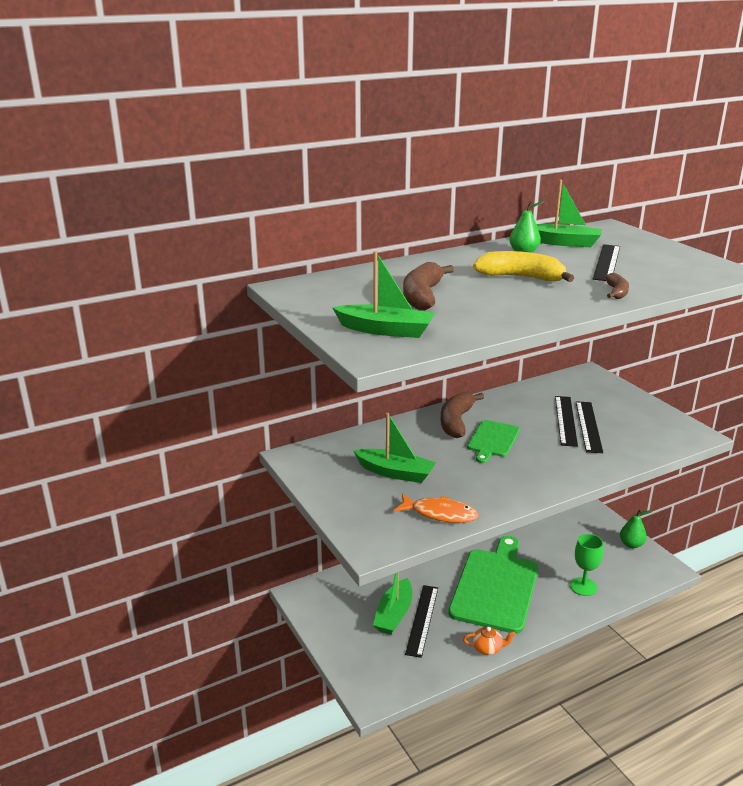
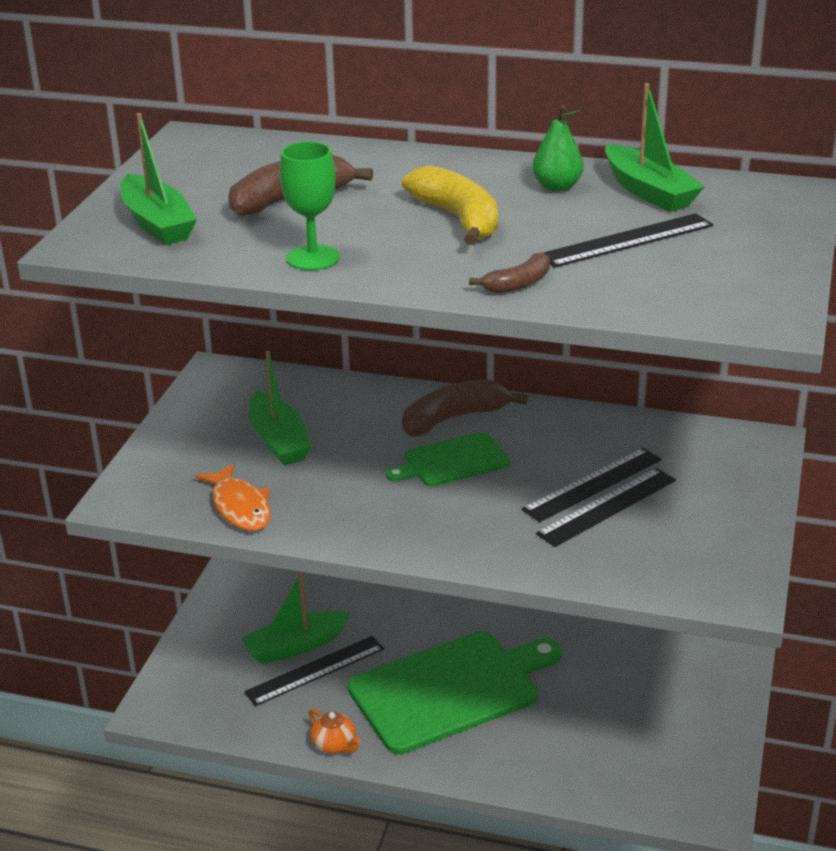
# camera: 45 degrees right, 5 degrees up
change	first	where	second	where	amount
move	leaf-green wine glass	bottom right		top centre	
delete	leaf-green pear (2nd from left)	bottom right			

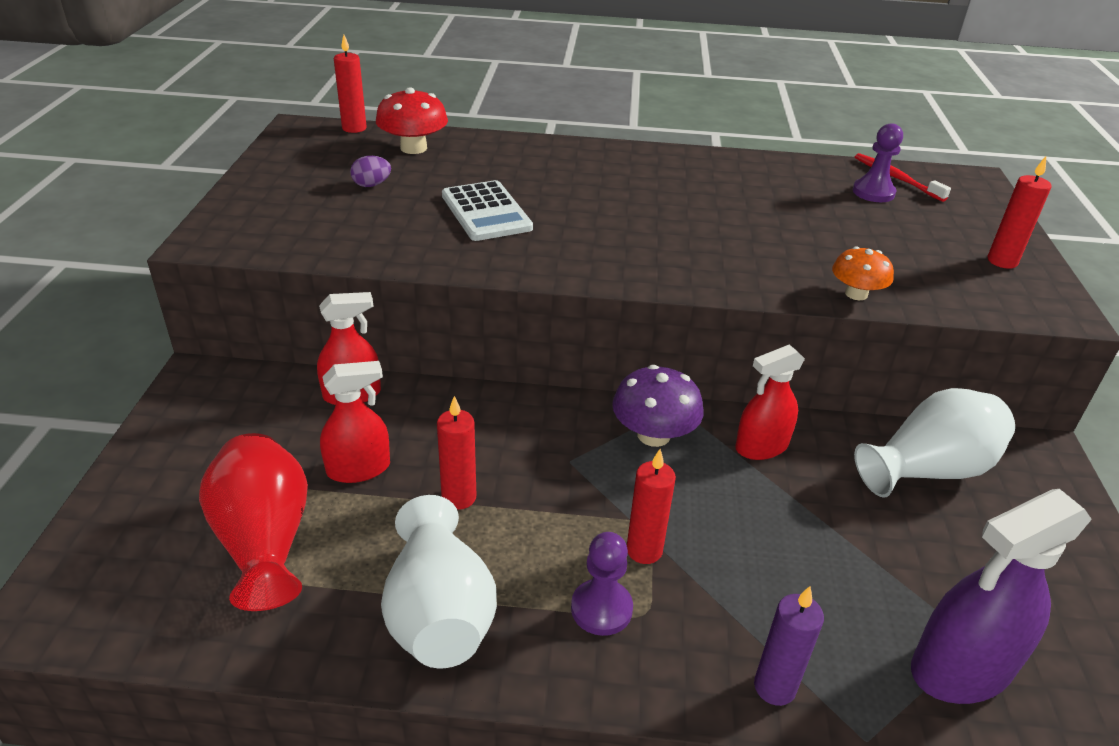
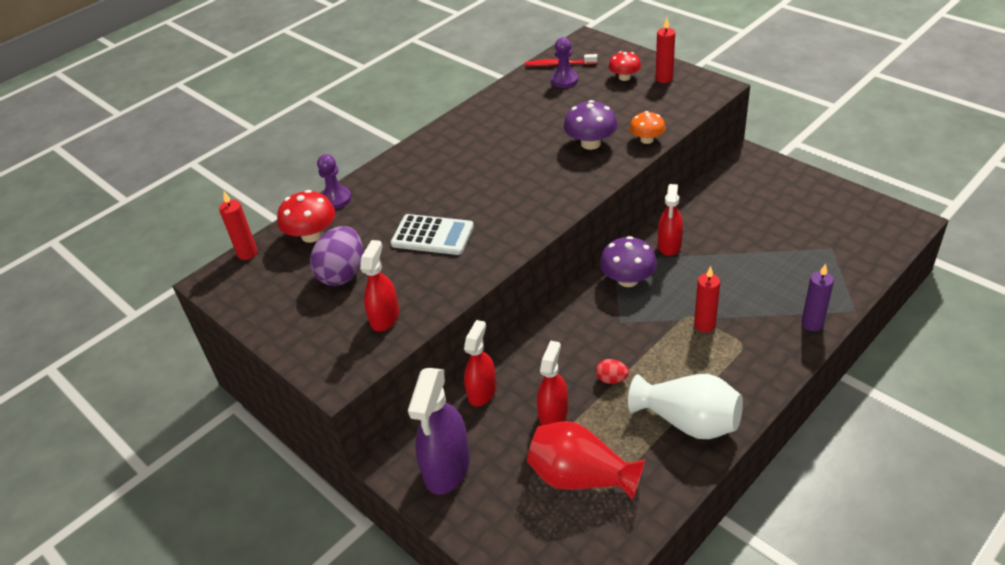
# camera: 45 degrees left, 5 degrees up
change	first	where	second	where	amount
resize	royal purple egg	top left		centre	x2.05
move	royal purple pawn (1st from left)	bottom centre		top left	
insert			scarlet sprayer (1st from left)	centre	
move	royal purple sprayer	bottom right		bottom centre	
insert			royal purple mushroom (1st from left)	top centre	
replace	scarlet candle (2nd from left)	centre	scarlet egg	centre	
insert			scarlet mushroom (2nd from left)	top centre	
delete	snow-white vase (2nd from left)	middle right			

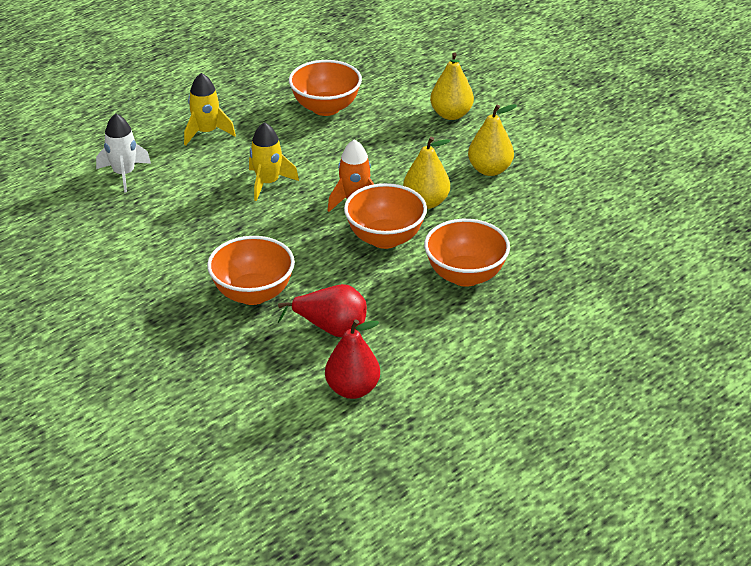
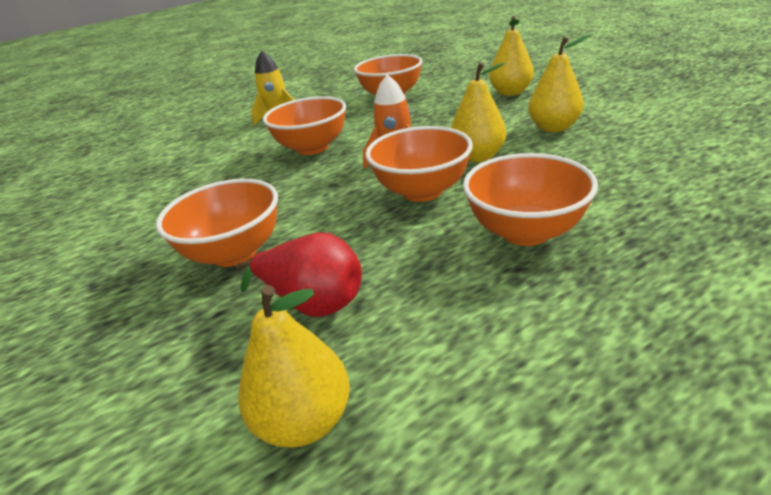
# camera: 15 degrees right, 5 degrees down
change	first	where	second	where	amount
recolor	scarlet pear (2nd from left)	centre	golden pear (1st from left)	bottom centre	
replace	golden toy rocket (2nd from left)	top centre	orange bowl (2nd from left)	top centre	
delete	snow-white toy rocket	top left			

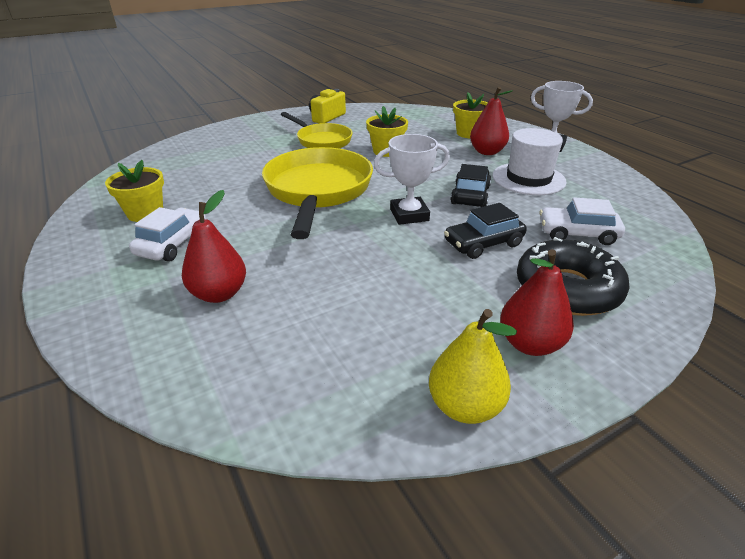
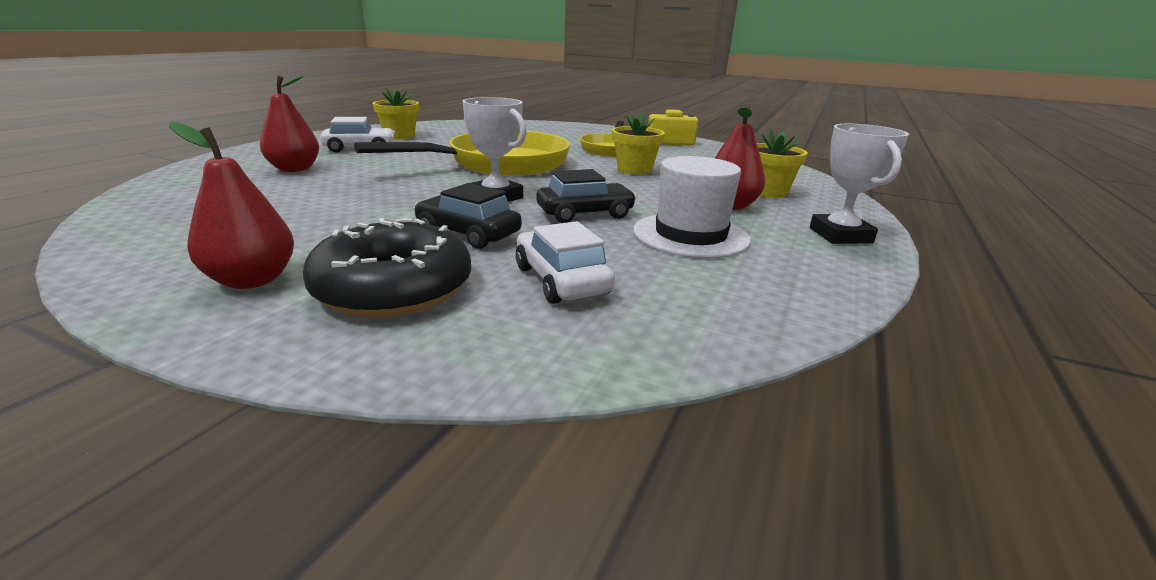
# camera: 55 degrees right, 10 degrees down
change	first	where	second	where	amount
delete	golden pear	centre			

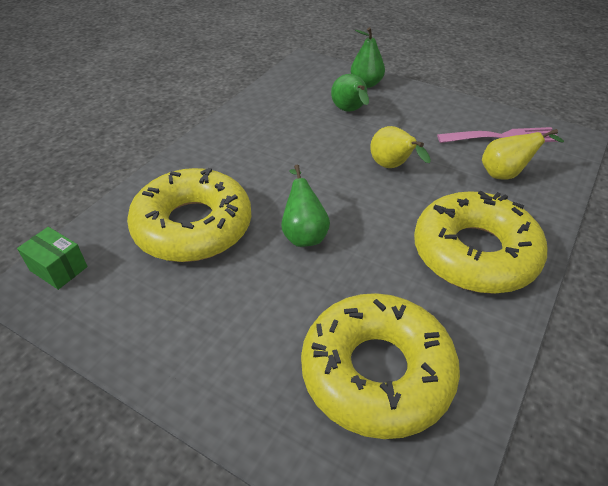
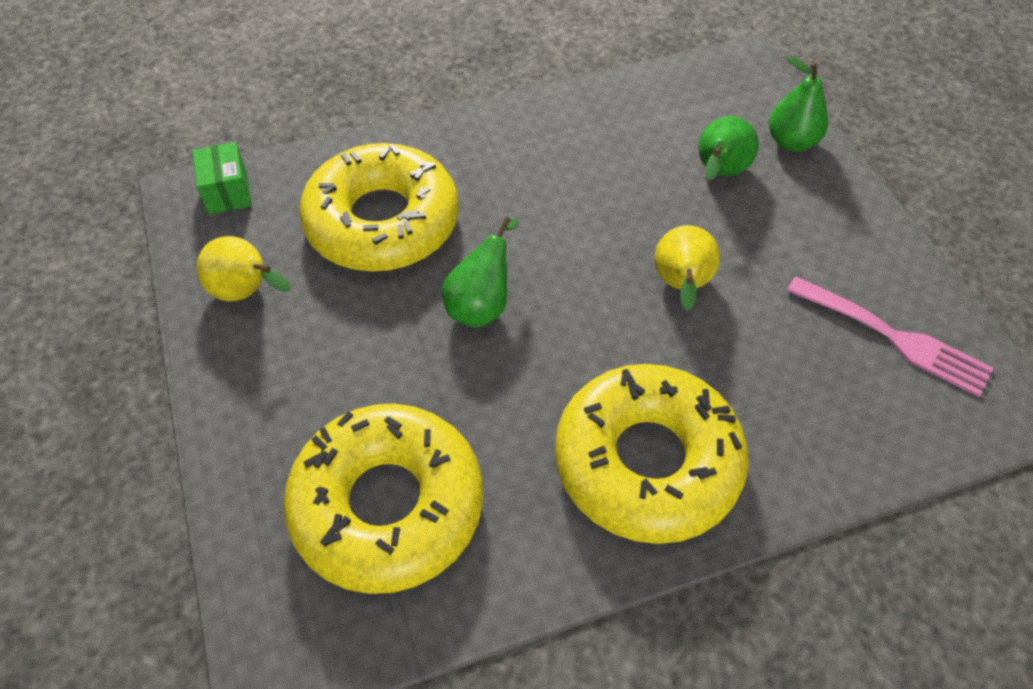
# camera: 40 degrees right, 10 degrees up
change	first	where	second	where	amount
move	golden pear (2nd from left in the first image)	top right	golden pear (1st from left)	middle left	

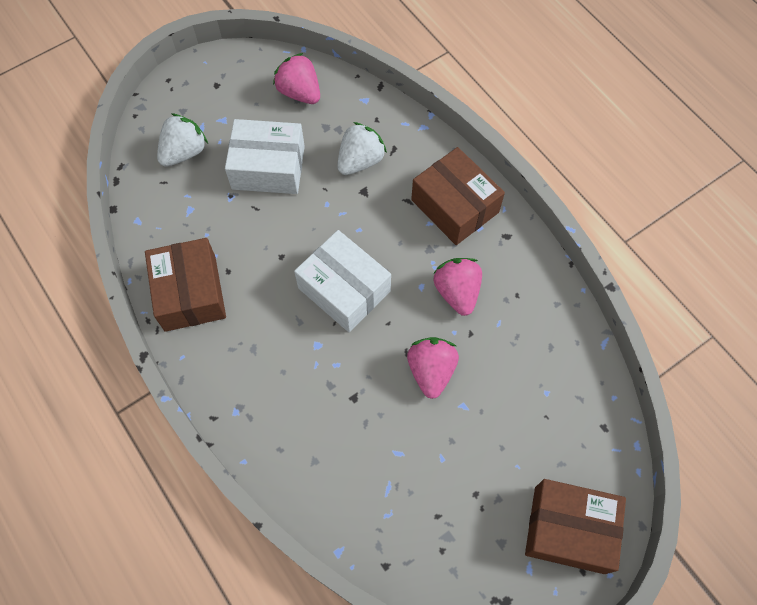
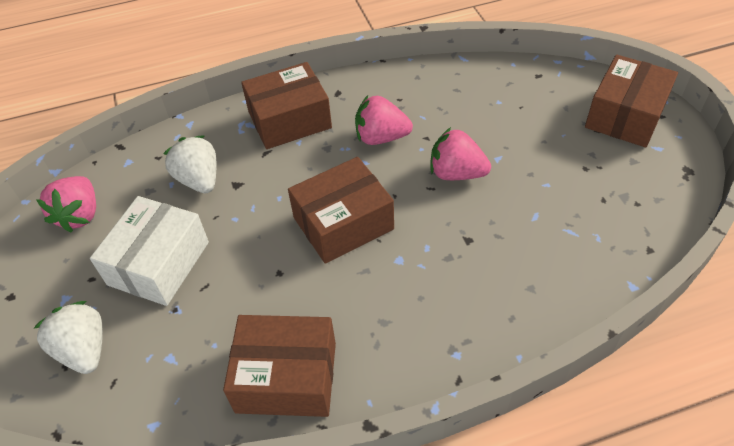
# camera: 70 degrees left, 15 degrees down
change	first	where	second	where	amount
rotate	pink berry (1st from left)	top centre		middle left	60 degrees counterclockwise
recolor	snow-white box (2nd from left)	centre	dark brown box (3rd from left)	centre	

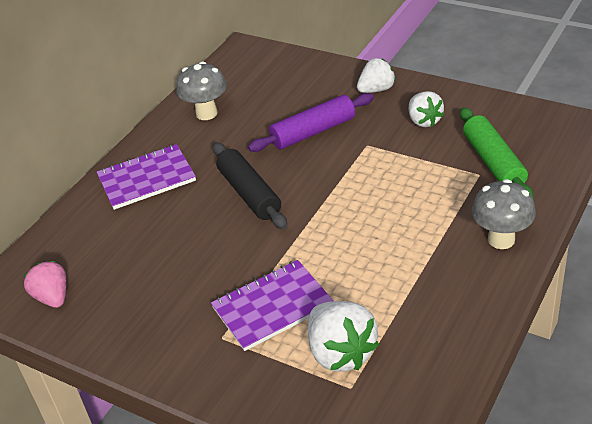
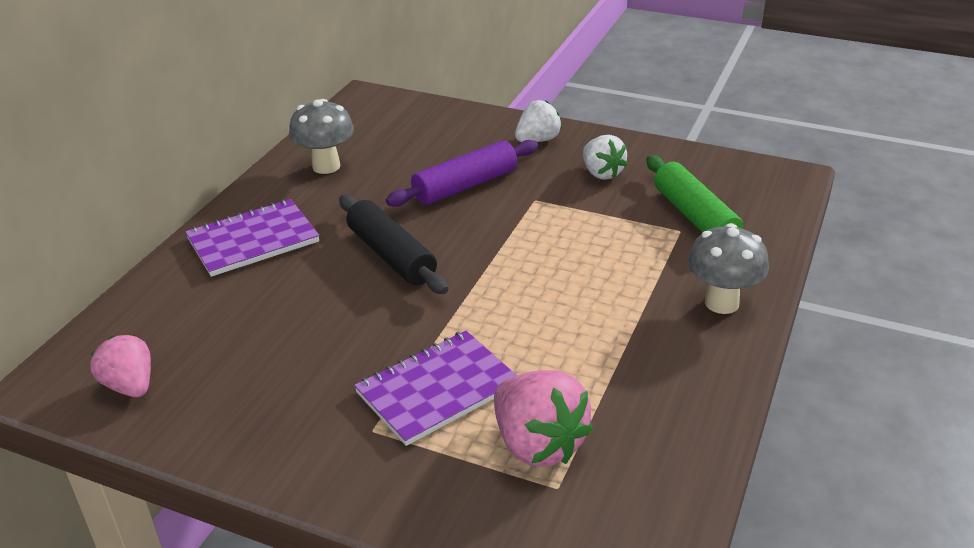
# camera: 10 degrees left, 5 degrees down
change	first	where	second	where	amount
recolor	snow-white berry (1st from left)	bottom centre	pink berry (2nd from left)	bottom centre	

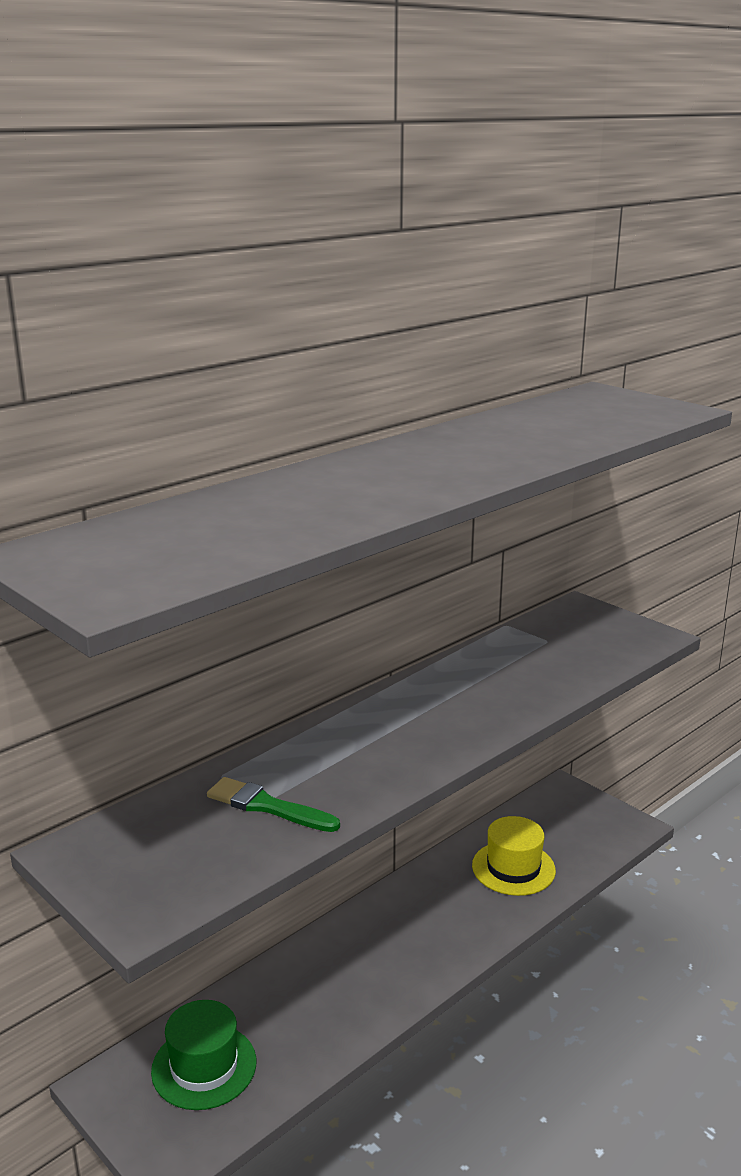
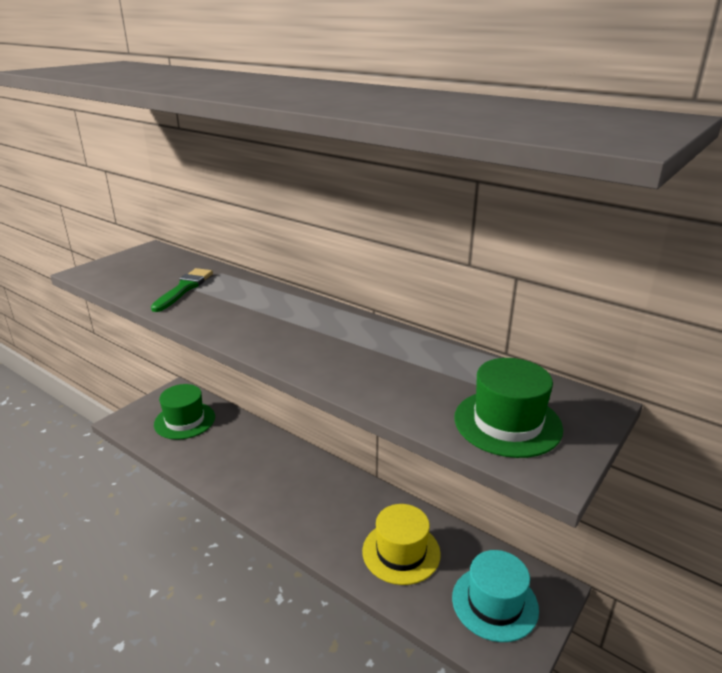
# camera: 80 degrees right, 5 degrees up
change	first	where	second	where	amount
insert			turquoise tall hat	bottom right	
insert			leaf-green tall hat (2nd from left)	middle right	

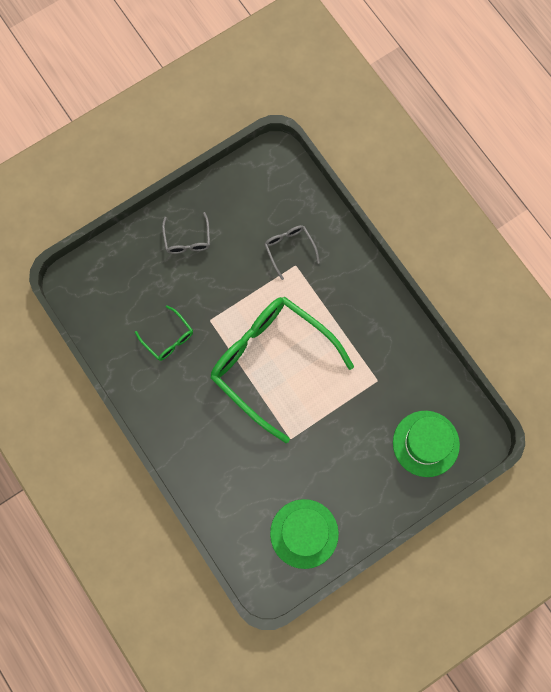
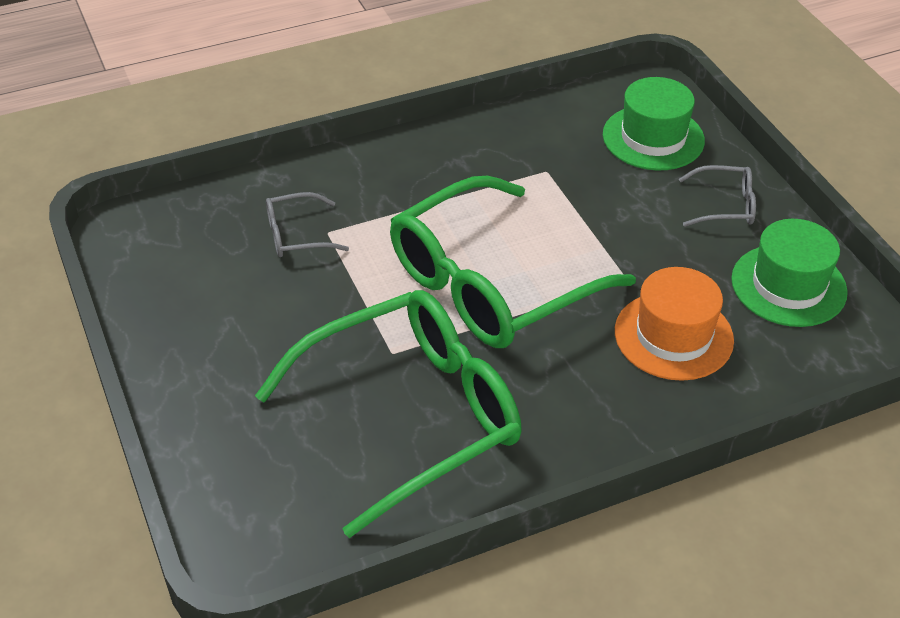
# camera: 80 degrees left, 30 degrees down
change	first	where	second	where	amount
resize	leaf-green eyeglasses (1st from left)	middle left		bottom centre	x2.39
insert			orange tall hat	middle right	
move	grey eyeglasses (1st from left in the first image)	centre	grey eyeglasses (2nd from left)	top right	

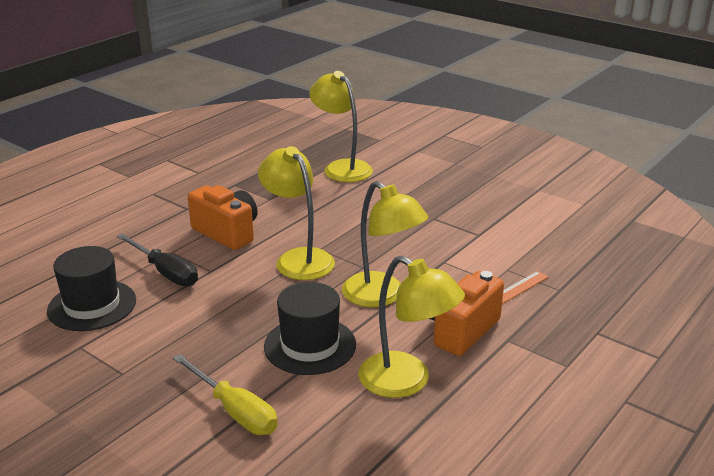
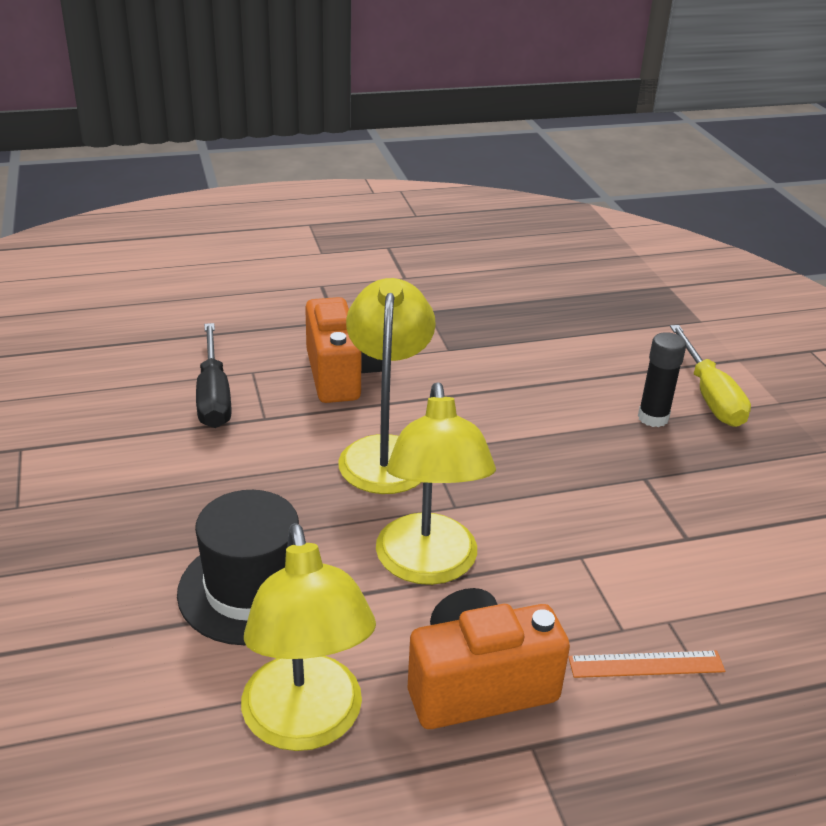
# camera: 35 degrees right, 5 degrees up
change	first	where	second	where	amount
insert			ebony glue	middle right	
move	golden screwdriver	bottom left		middle right	
delete	ebony tall hat (1st from left)	middle left			
delete	golden desk lamp (2nd from left)	top centre			

